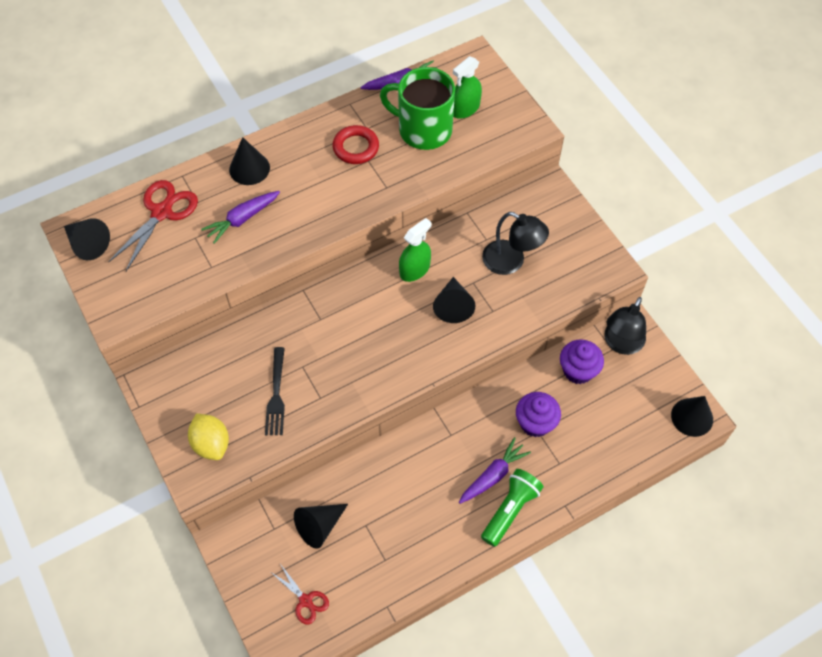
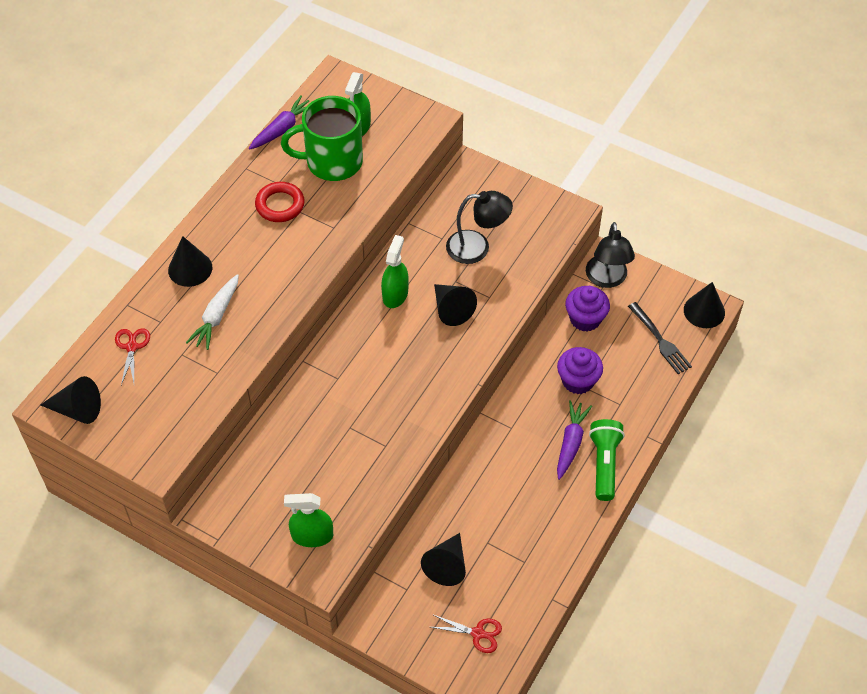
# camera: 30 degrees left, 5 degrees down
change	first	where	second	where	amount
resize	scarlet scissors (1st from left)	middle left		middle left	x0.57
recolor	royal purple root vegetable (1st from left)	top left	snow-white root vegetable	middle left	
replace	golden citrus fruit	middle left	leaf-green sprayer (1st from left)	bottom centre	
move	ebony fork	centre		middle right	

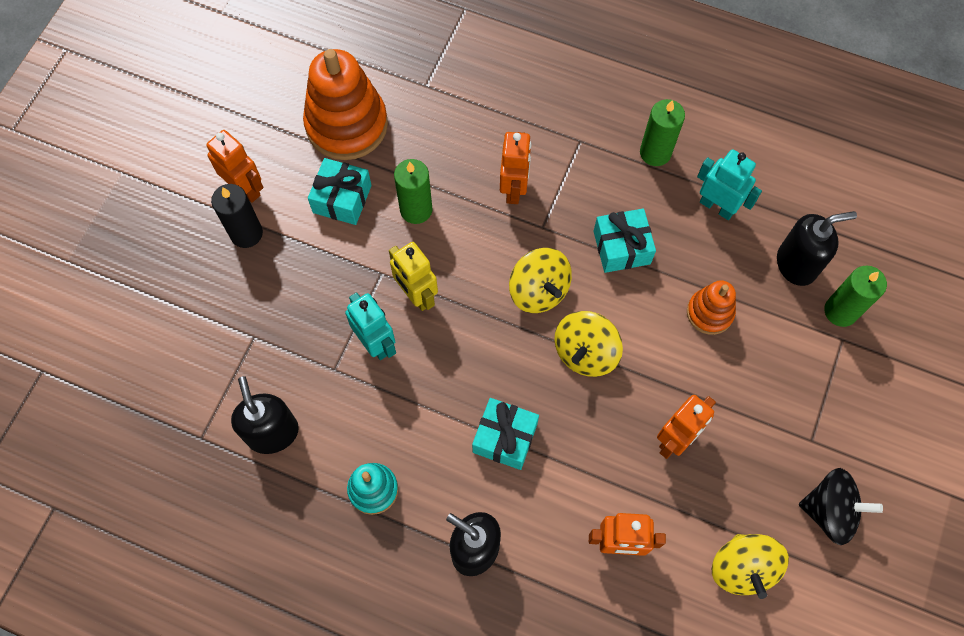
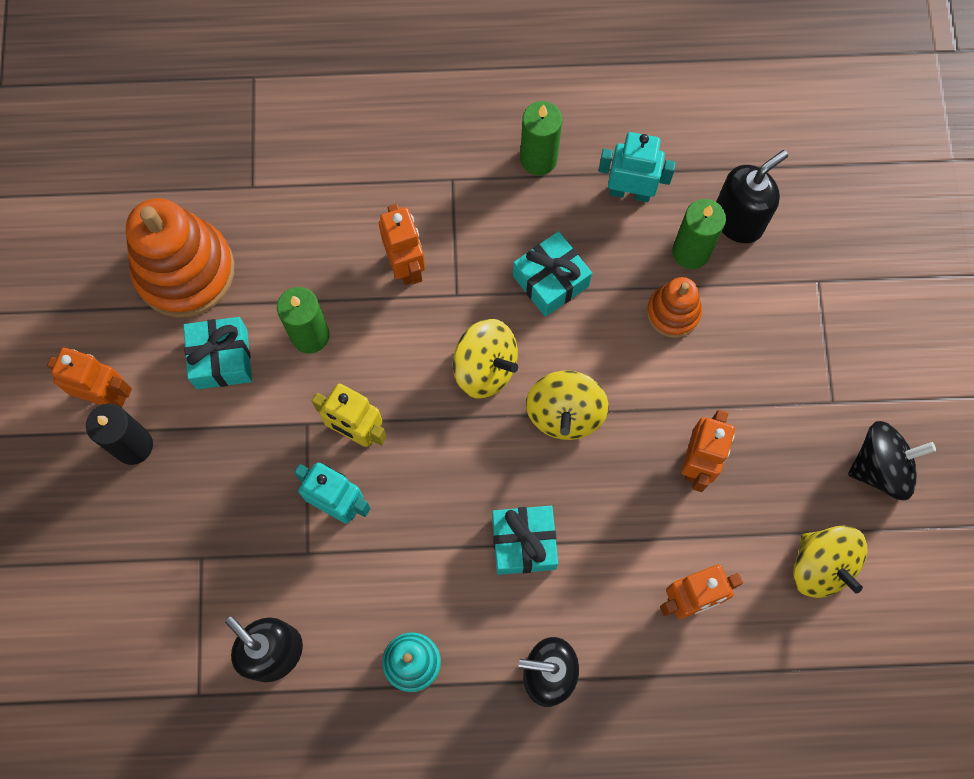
# camera: 25 degrees left, 5 degrees up
change	first	where	second	where	amount
move	leaf-green candle (3rd from left)	middle right		top right	

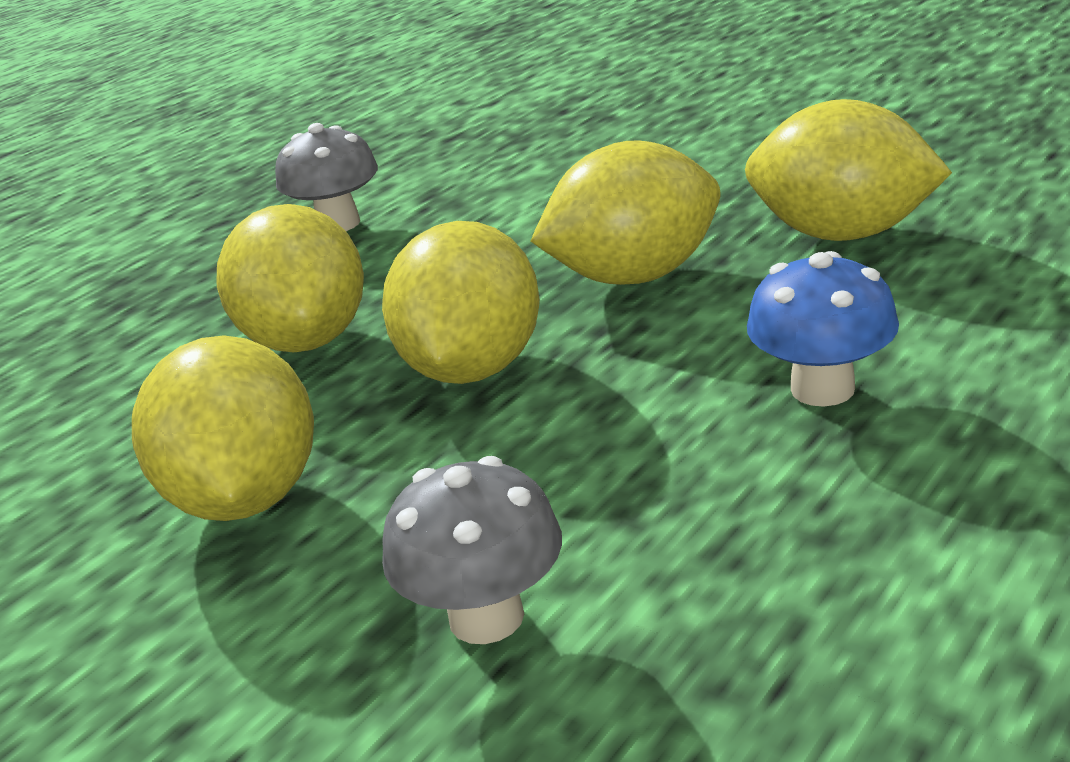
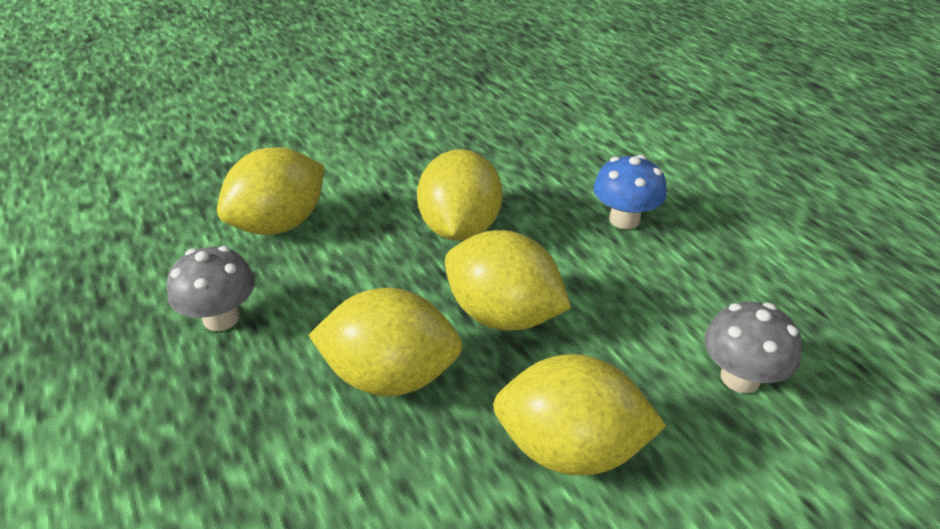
# camera: 70 degrees left, 10 degrees up
change	first	where	second	where	amount
move	golden citrus fruit (5th from left in the first image)	top right	golden citrus fruit (1st from left)	middle left	

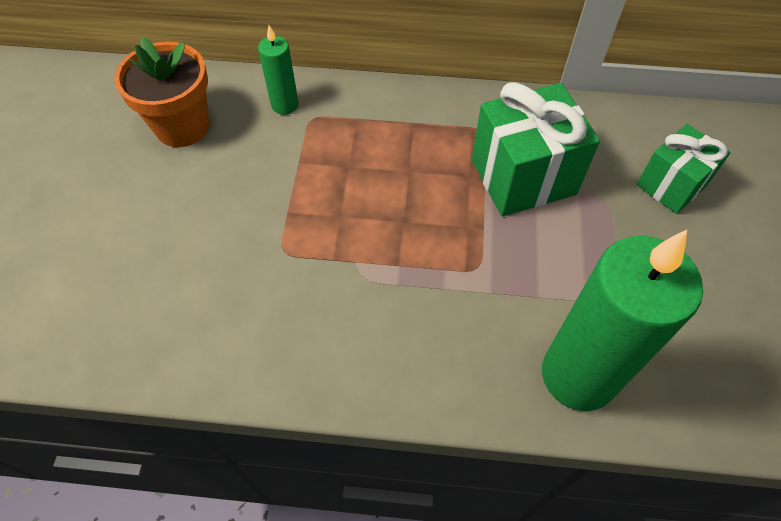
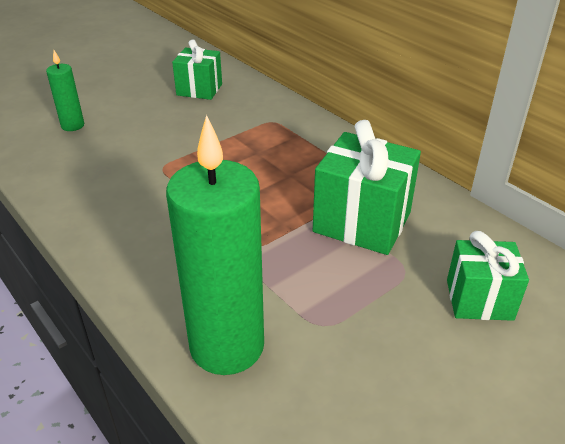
# camera: 45 degrees right, 20 degrees down
change	first	where	second	where	amount
move	leaf-green candle (1st from left)	top centre		top left	
replace	orange plant pot	top left	leaf-green gift (1st from left)	top centre	

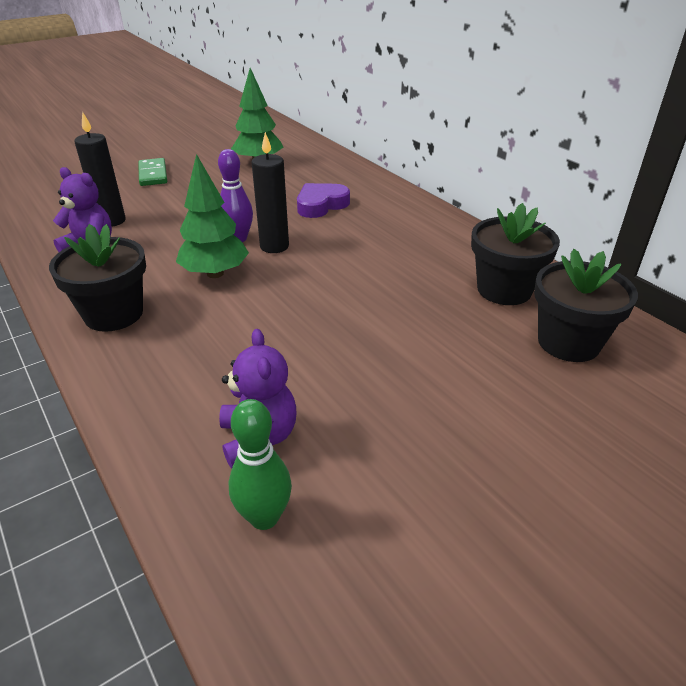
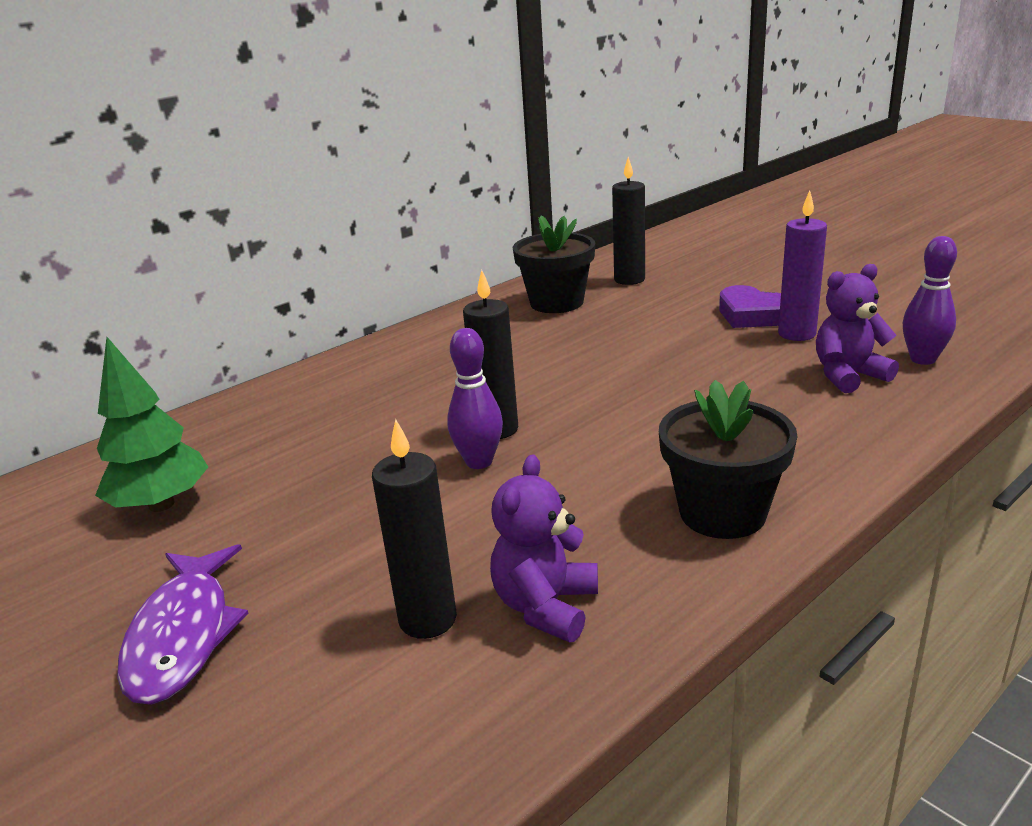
# camera: 95 degrees left, 10 degrees down
change	first	where	second	where	amount
replace	leaf-green domino	top left	royal purple fish figure	bottom left	
replace	ebony plant pot (3rd from left)	middle right	ebony candle (3rd from left)	top centre	
move	royal purple love heart	top centre		middle right	
insert			royal purple candle	top right	
recolor	leaf-green skittle	bottom centre	royal purple skittle (2nd from left)	middle right	
delete	leaf-green toy tree (1st from left)	top left			

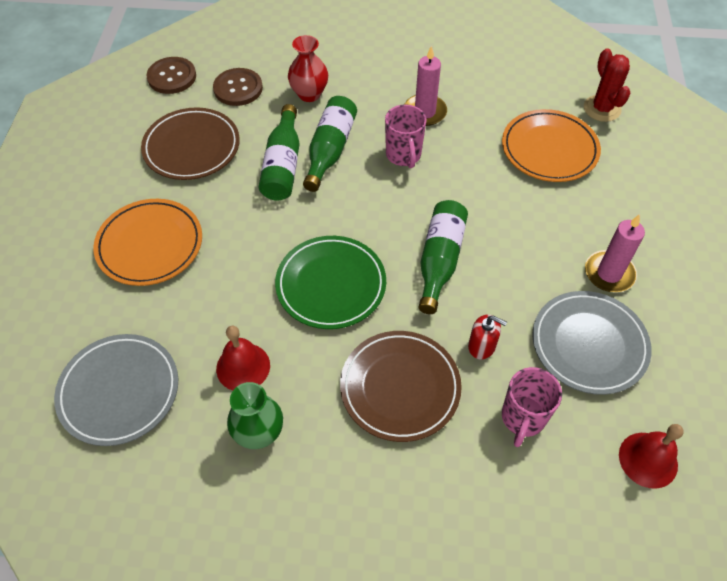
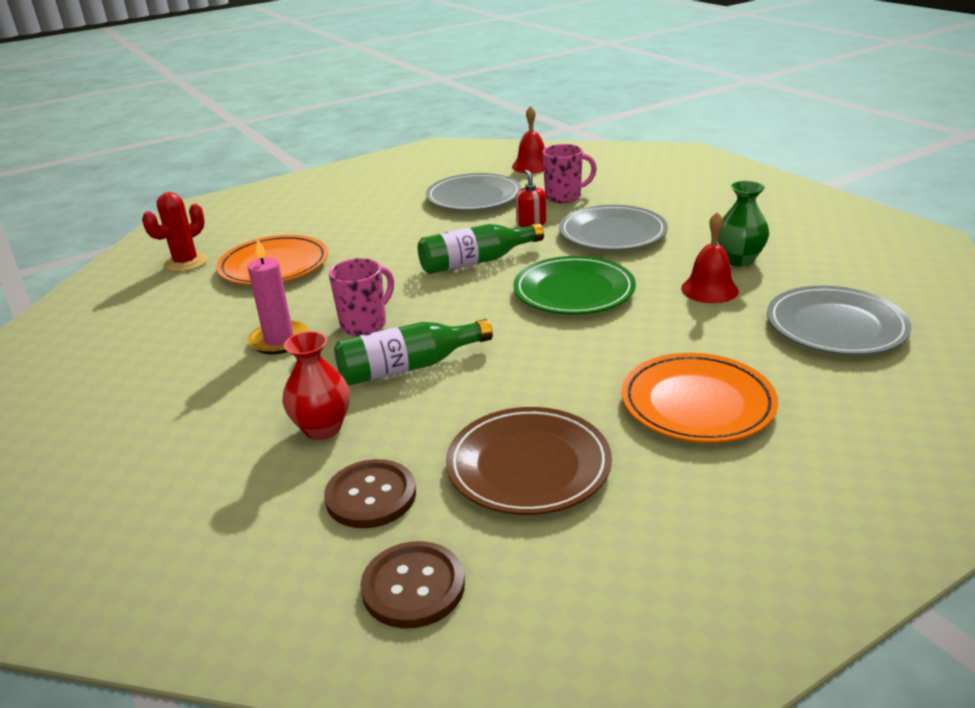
# camera: 125 degrees left, 25 degrees down
change	first	where	second	where	amount
recolor	dark brown flat dish (2nd from left)	centre	grey flat dish (2nd from left)	top centre	
delete	leaf-green drink bottle (1st from left)	top centre			
delete	pink candle (2nd from left)	middle right			

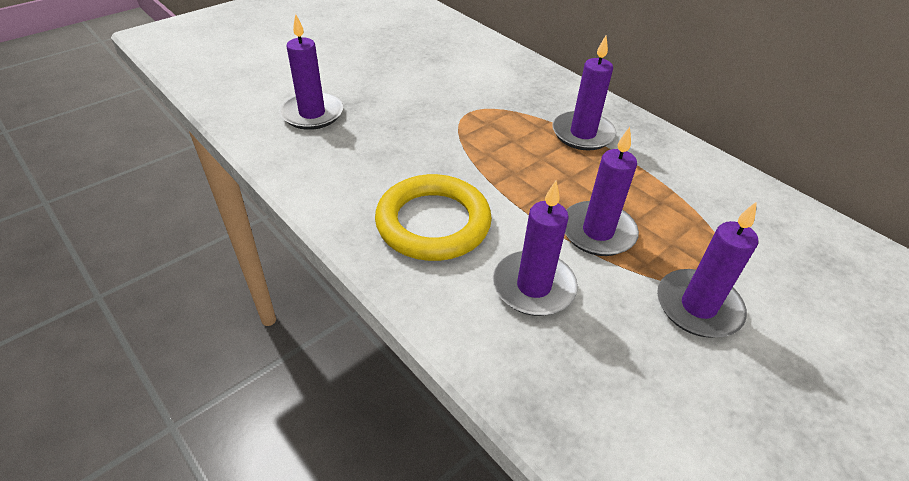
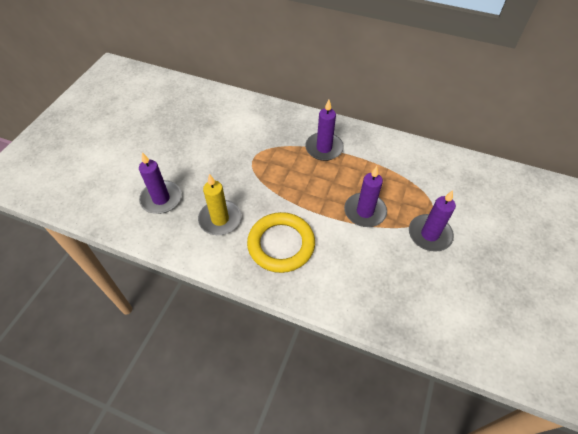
# camera: 25 degrees left, 10 degrees up
change	first	where	second	where	amount
insert			golden candle	centre	
delete	royal purple candle (2nd from left)	centre			

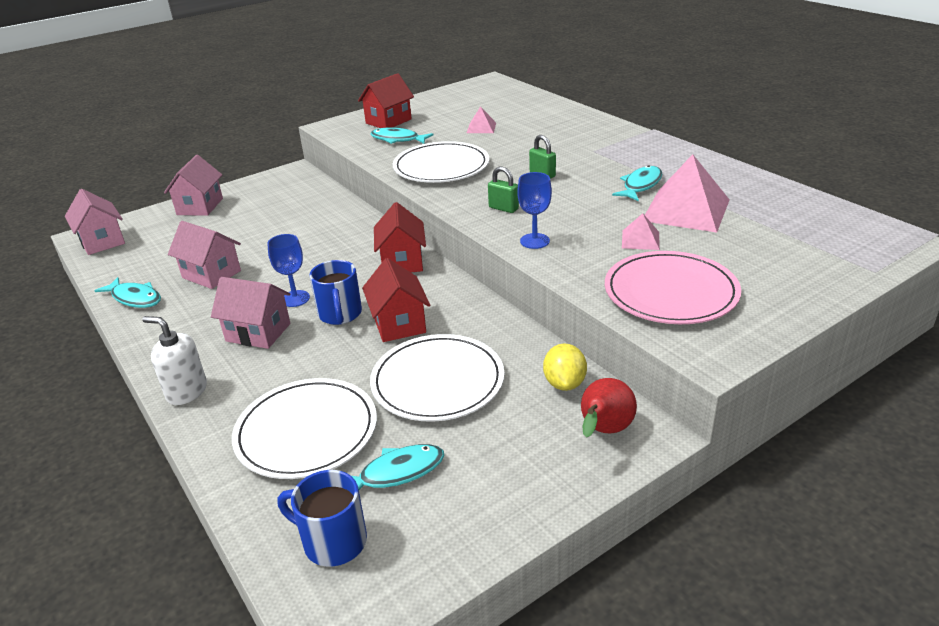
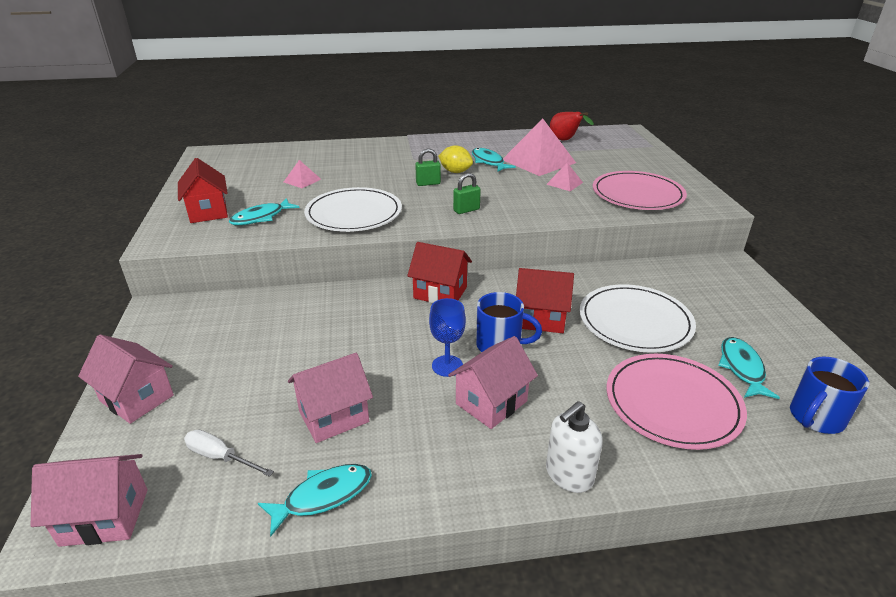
# camera: 65 degrees left, 0 degrees up
change	first	where	second	where	amount
insert			snow-white screwdriver	bottom left	
move	golden citrus fruit	centre		top centre	
move	scarlet pear	centre		top centre	
recolor	snow-white flat dish (1st from left)	bottom left	pink flat dish (2nd from left)	bottom right	
delete	blue wine glass (2nd from left)	centre			

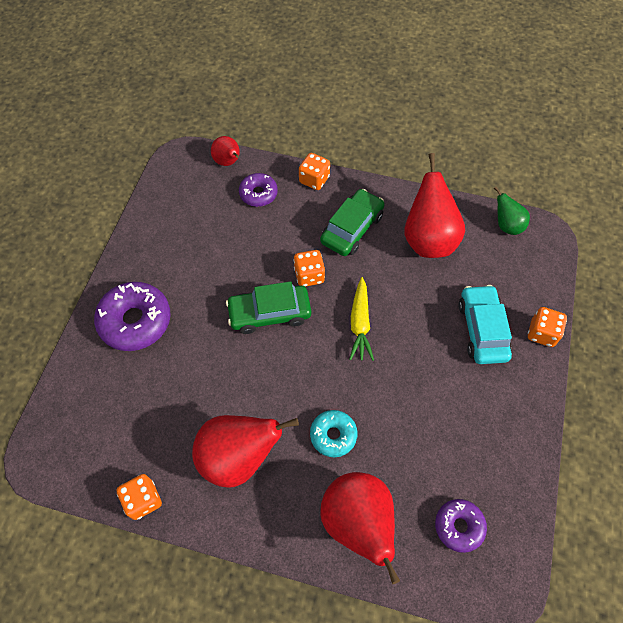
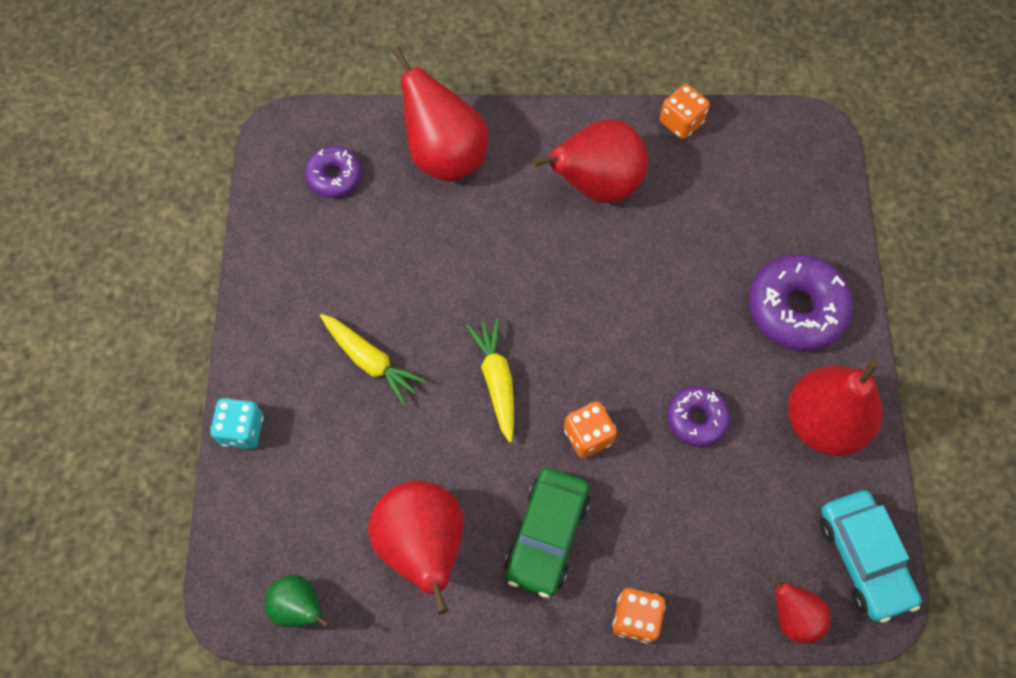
# camera: 165 degrees right, 5 degrees up
change	first	where	second	where	amount
recolor	orange die (4th from left)	middle right	turquoise die	middle left	
insert			golden root vegetable (1st from left)	centre	
move	royal purple donut (2nd from left)	top centre		middle right	
insert			scarlet pear (5th from left)	middle right	
move	turquoise automobile	middle right		bottom right	
delete	leaf-green automobile (1st from left)	centre			
delete	turquoise donut	bottom centre			

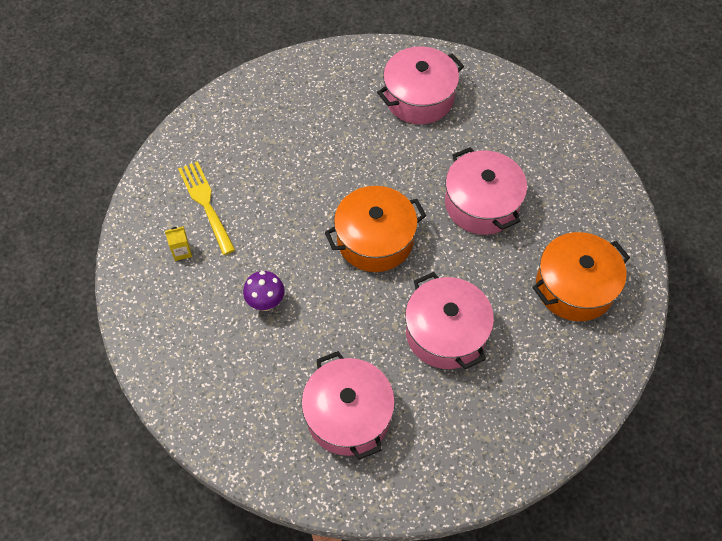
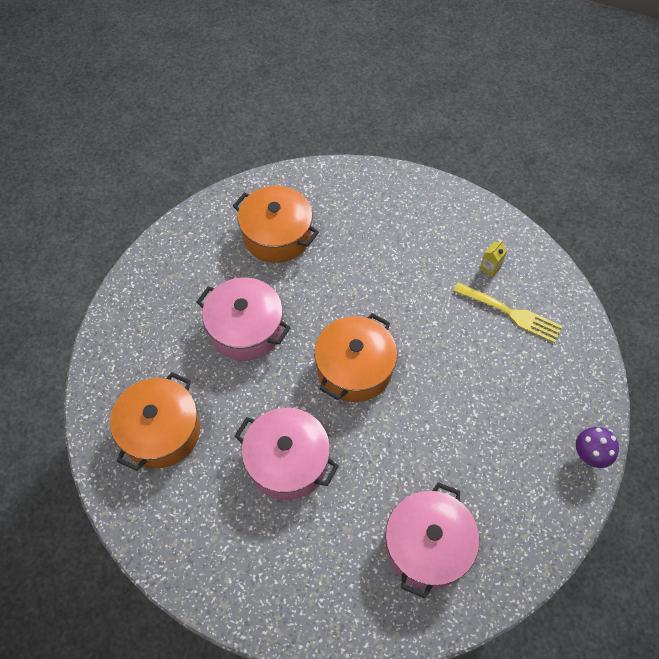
# camera: 145 degrees right, 0 degrees up
change	first	where	second	where	amount
recolor	pink cooking pot (1st from left)	bottom centre	orange cooking pot (2nd from left)	centre	
move	royal purple mushroom	centre		bottom right	

